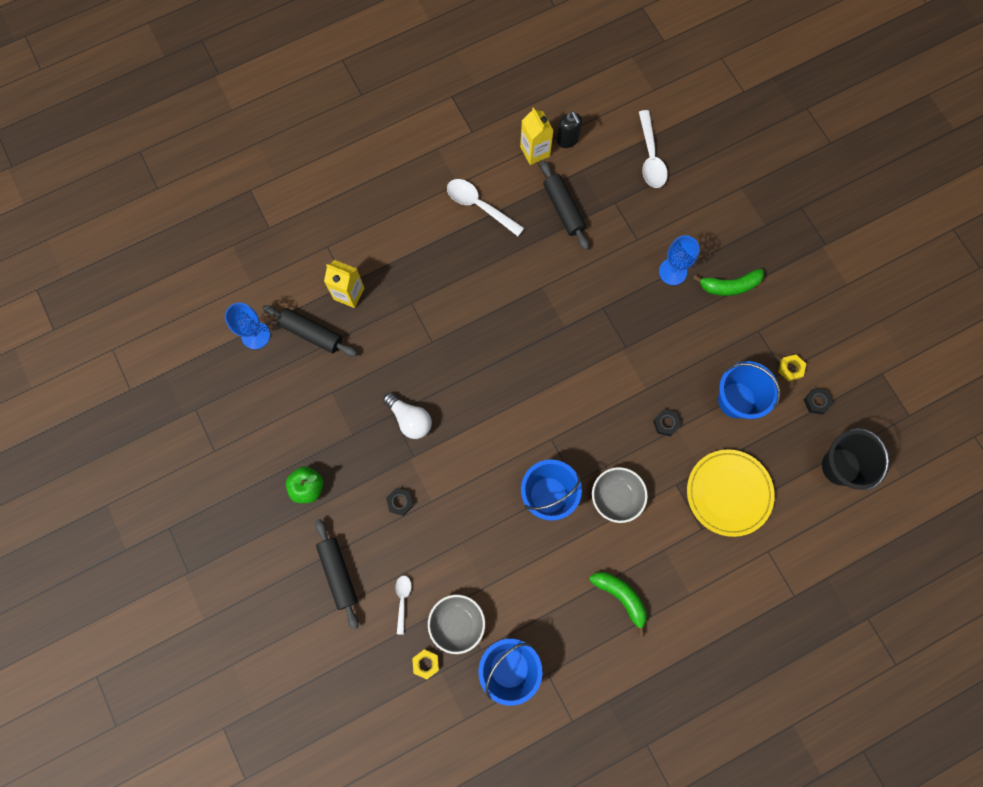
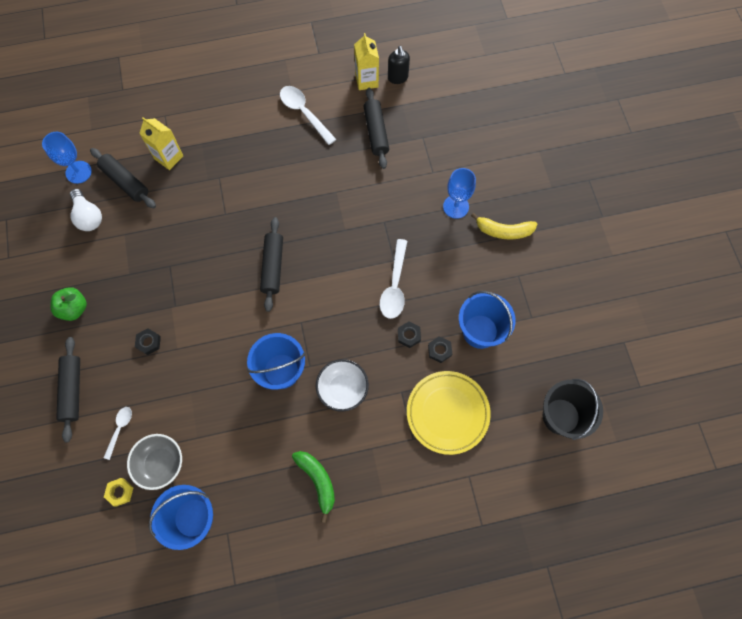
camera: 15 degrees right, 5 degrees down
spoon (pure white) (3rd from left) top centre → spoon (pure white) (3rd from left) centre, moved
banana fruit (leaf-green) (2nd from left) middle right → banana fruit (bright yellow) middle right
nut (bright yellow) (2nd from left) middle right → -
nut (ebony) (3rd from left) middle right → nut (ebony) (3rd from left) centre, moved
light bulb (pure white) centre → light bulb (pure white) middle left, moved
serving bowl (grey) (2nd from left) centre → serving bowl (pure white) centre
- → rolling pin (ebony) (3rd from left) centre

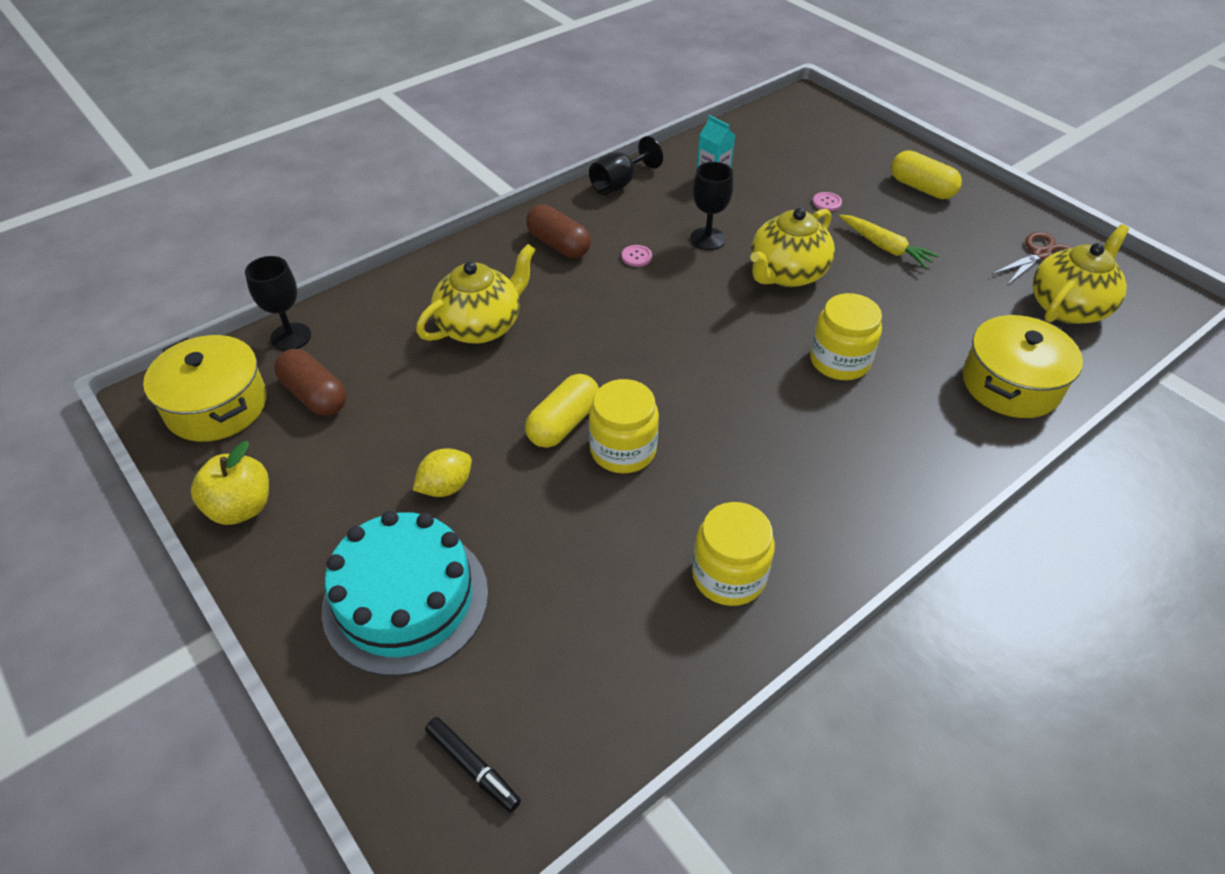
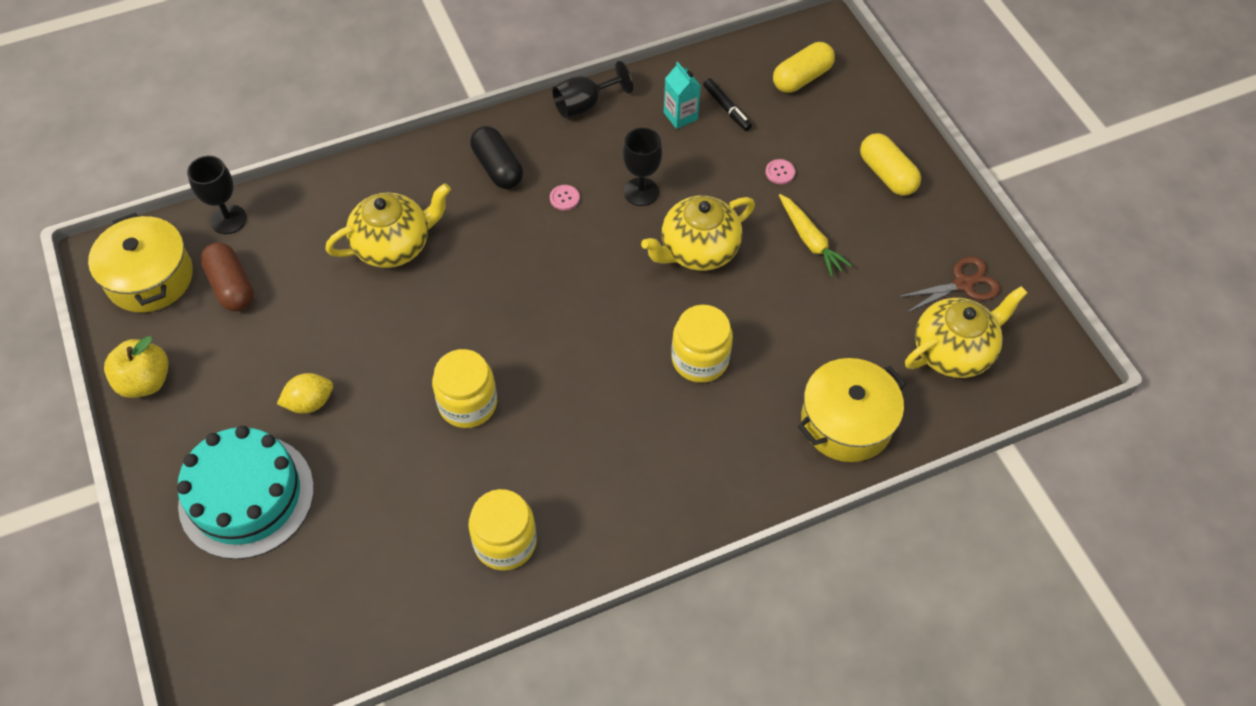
camera: 15 degrees right, 10 degrees up
capsule (dark brown) (2nd from left) top centre → capsule (ebony) top centre
capsule (bright yellow) (1st from left) centre → capsule (bright yellow) (1st from left) top centre, moved
marker (ebony) bottom centre → marker (ebony) top centre, moved

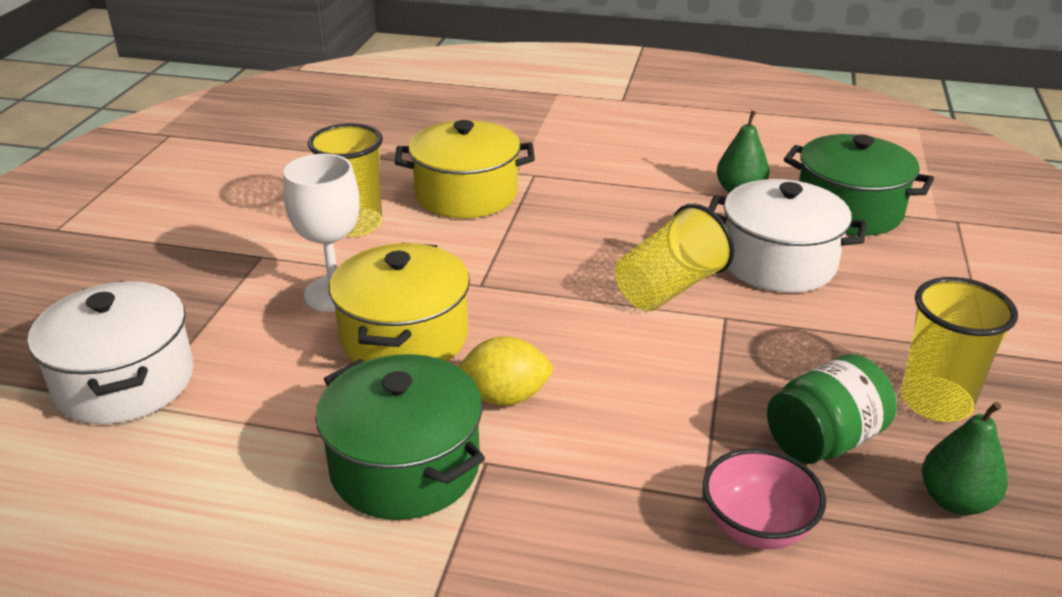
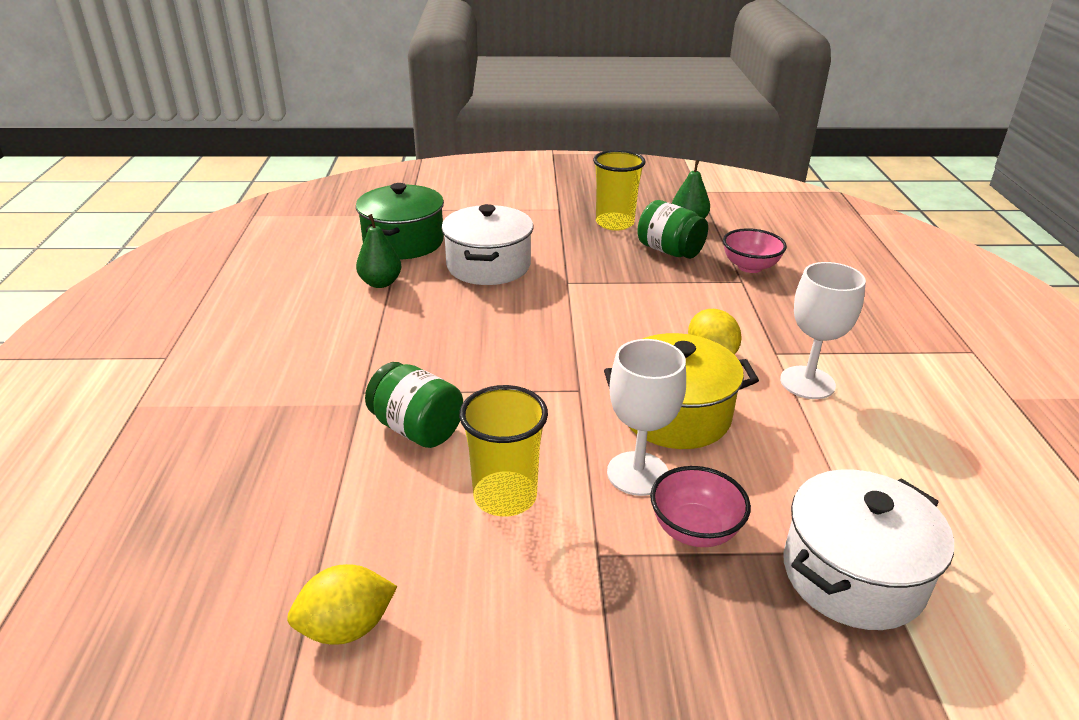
camera: 105 degrees left, 0 degrees up
stockpot (bright yellow) (2nd from left) top centre → jam jar (leaf-green) (1st from left) centre
tumbler (bright yellow) (2nd from left) centre → -
stockpot (leaf-green) (1st from left) bottom centre → wine glass (pure white) (2nd from left) middle right
- → serving bowl (pink) (1st from left) bottom centre
- → toy lemon (bright yellow) (1st from left) bottom left

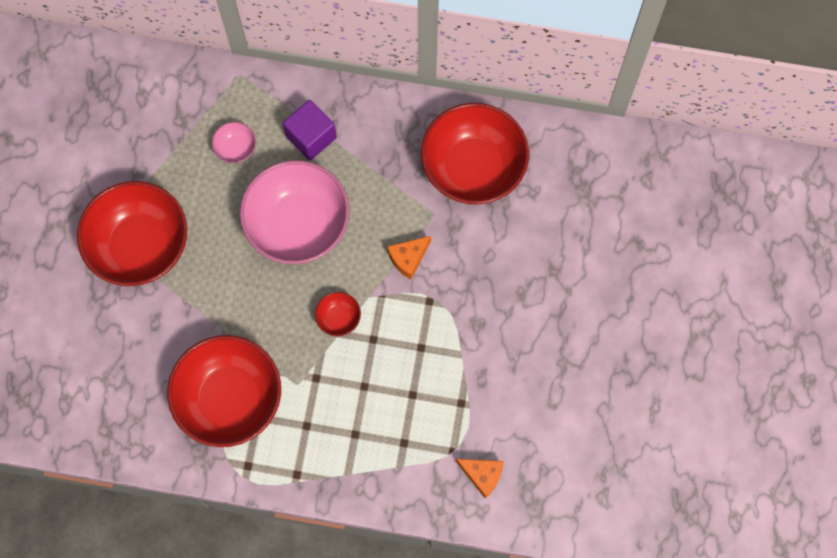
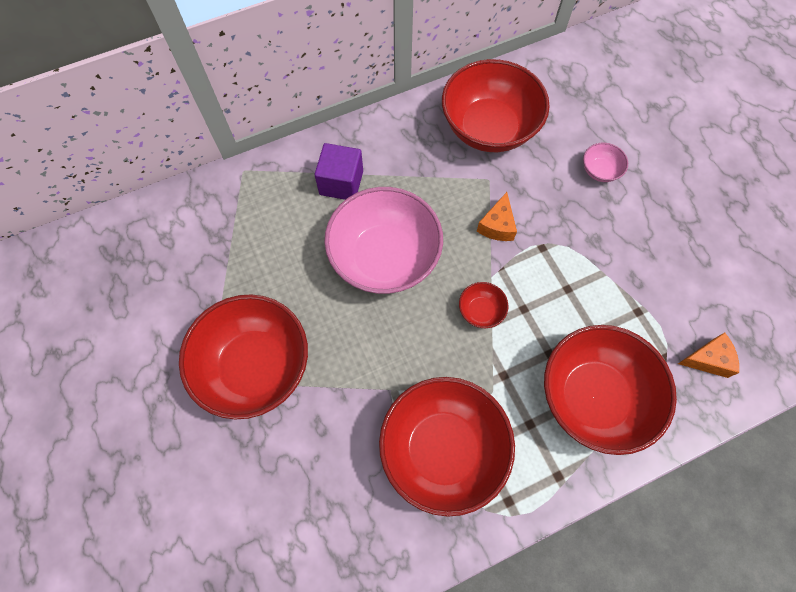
camera: 35 degrees left, 5 degrees down
serving bowl (pink) (1st from left in the first image) top left → serving bowl (pink) (2nd from left) top right, moved
- → serving bowl (red) (5th from left) middle right

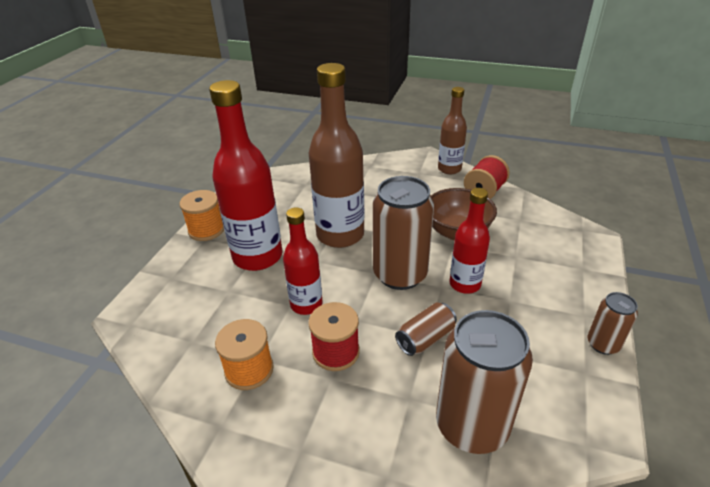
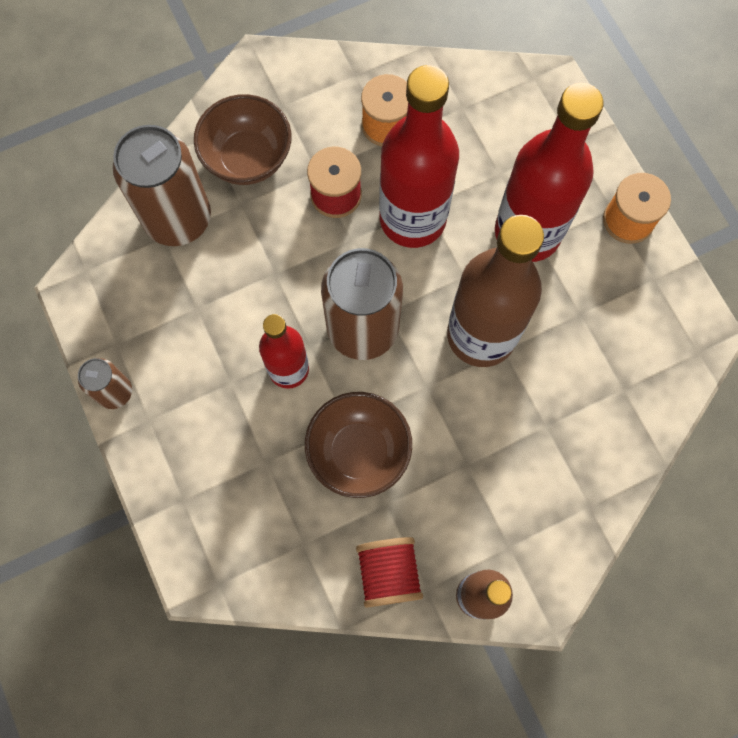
camera: 135 degrees right, 35 degrees up
bottle (red) (2nd from left) centre → bottle (red) (2nd from left) top centre, x1.73
tin (dark brown) (2nd from left) bottom centre → -
- → serving bowl (dark brown) (1st from left) top left

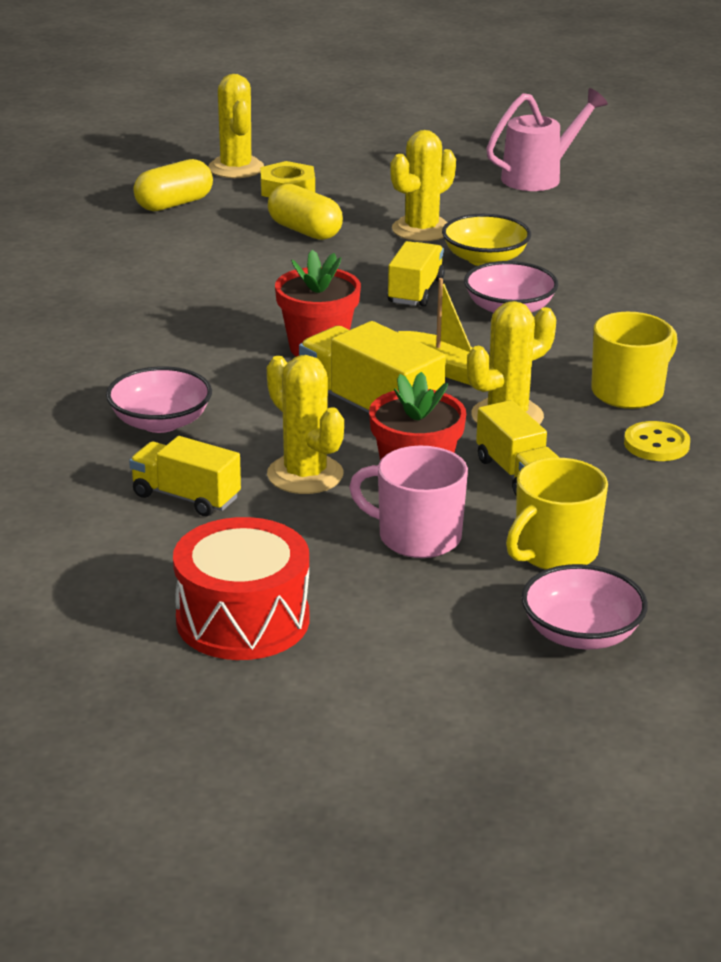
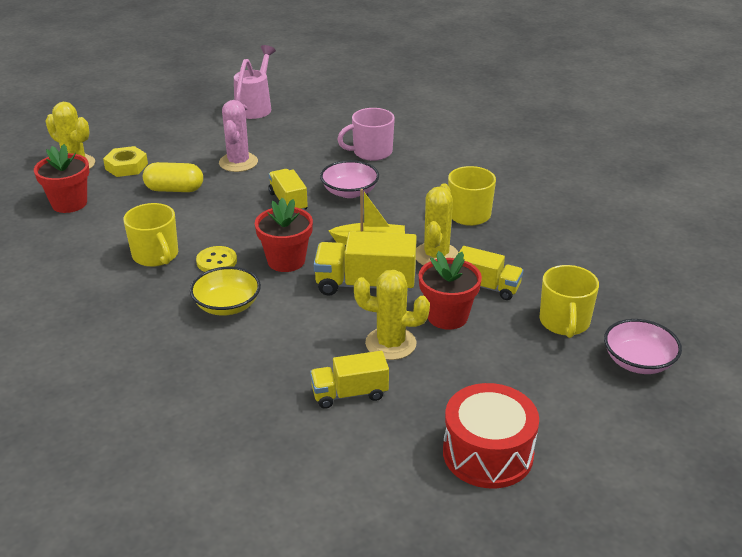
camera: 40 degrees left, 5 degrees up
cactus (bright yellow) (3rd from left) top centre → cactus (pink) top left
capsule (bright yellow) (1st from left) top left → flower pot (red) (1st from left) top left
serving bowl (bright yellow) top right → serving bowl (bright yellow) middle left, moved
serving bowl (pink) (1st from left) middle left → -
sewing button (bright yellow) middle right → sewing button (bright yellow) middle left, moved
mug (pink) centre → mug (pink) top centre, moved
- → mug (bright yellow) (1st from left) middle left

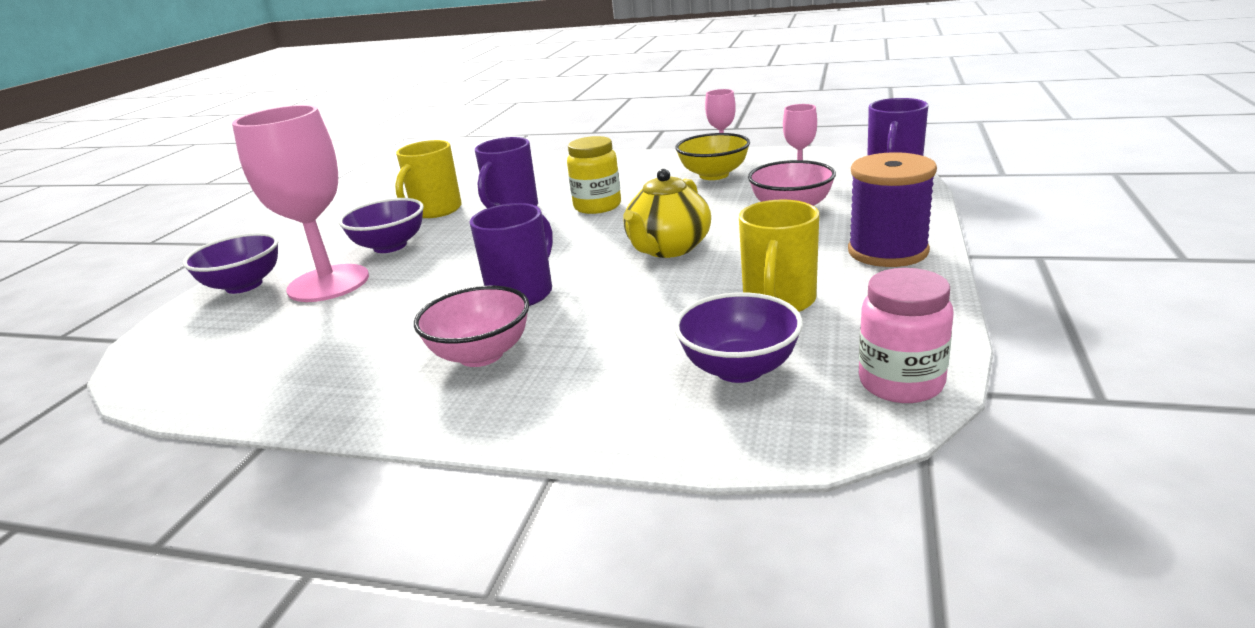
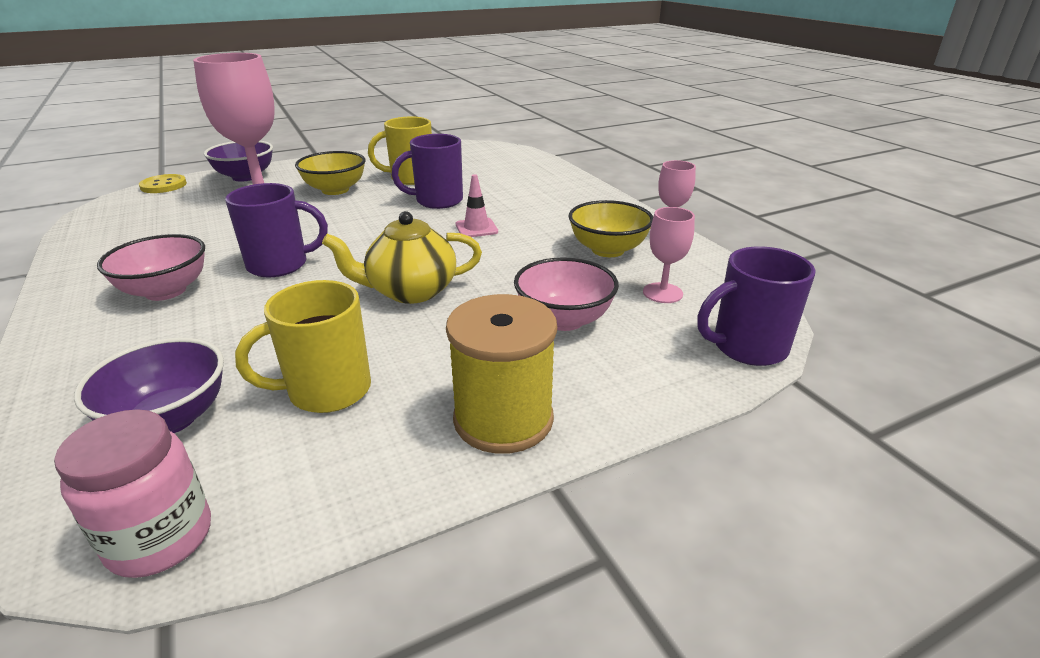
camera: 45 degrees right, 5 degrees up
jam jar (bright yellow) top centre → safety cone (pink) top centre
spool (royal purple) top right → spool (bright yellow) centre
serving bowl (royal purple) (2nd from left) middle left → serving bowl (bright yellow) (1st from left) top left
- → sewing button (bright yellow) top left

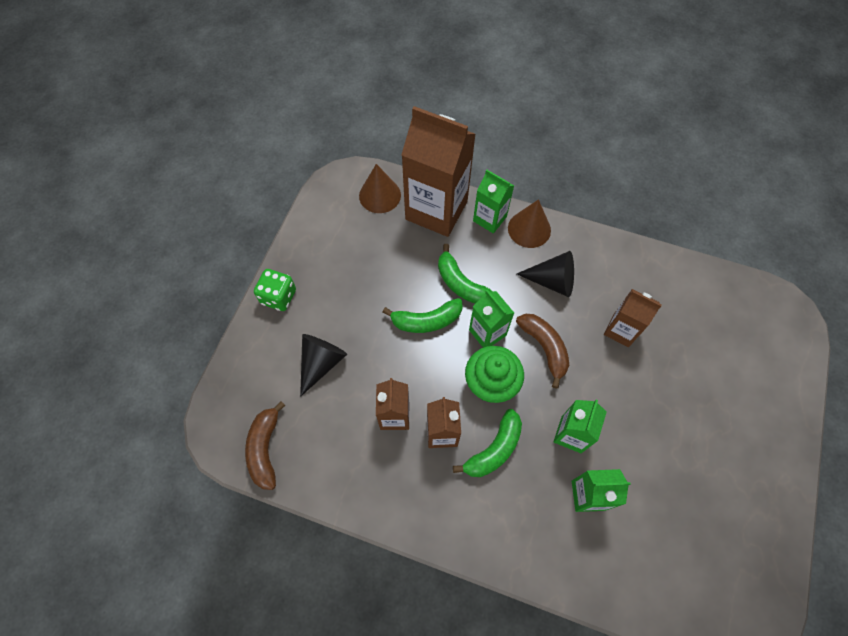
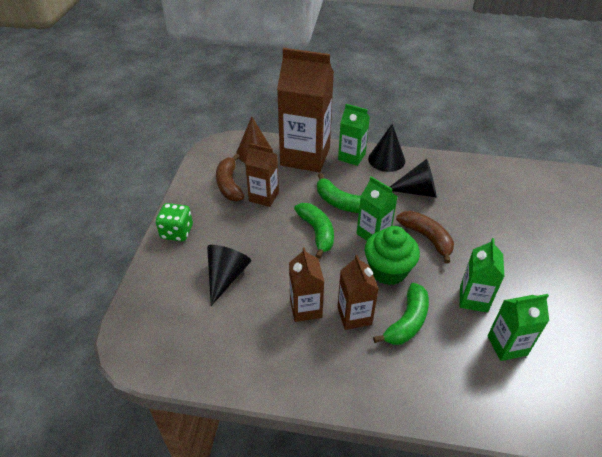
camera: 10 degrees left, 20 degrees down
solid cone (dark brown) (2nd from left) centre → solid cone (ebony) (2nd from left) top centre
milk carton (dark brown) (4th from left in the first image) middle right → milk carton (dark brown) (1st from left) centre, moved
banana fruit (leaf-green) (1st from left) centre, 90 degrees counterclockwise
banana fruit (dark brown) (1st from left) bottom left → banana fruit (dark brown) (1st from left) centre, moved

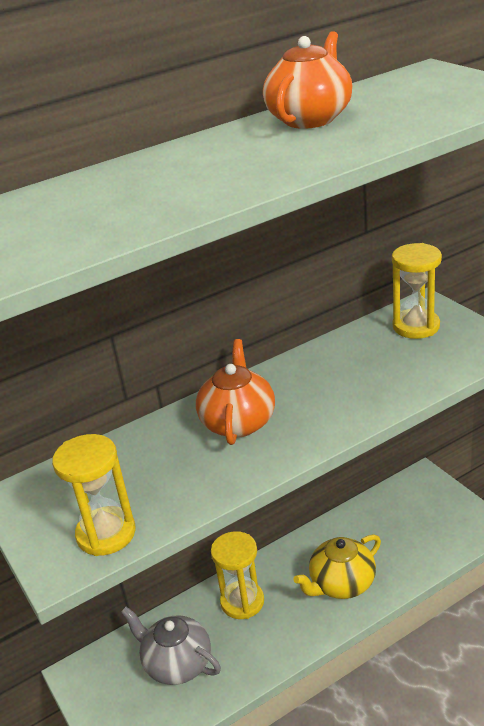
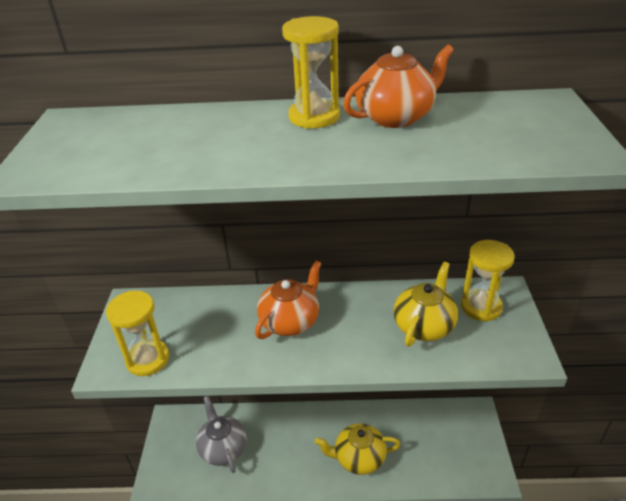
camera: 30 degrees right, 5 degrees up
sand timer (bright yellow) (2nd from left) bottom centre → sand timer (bright yellow) (2nd from left) top centre, moved
- → china teapot (bright yellow) (2nd from left) middle right

